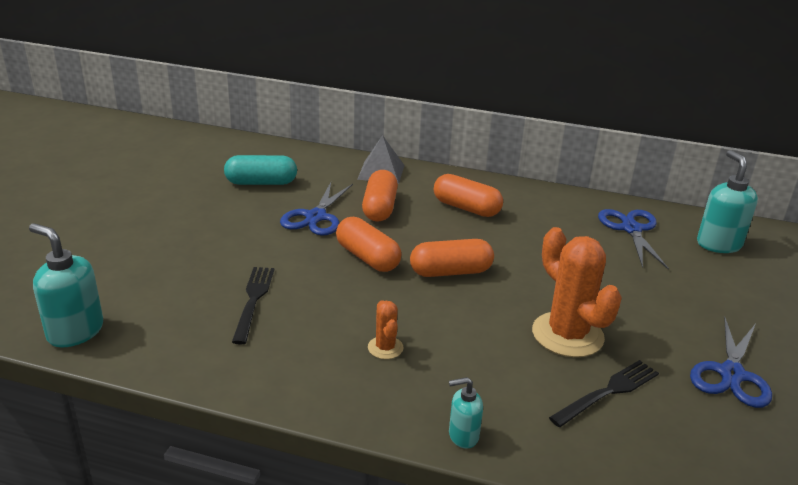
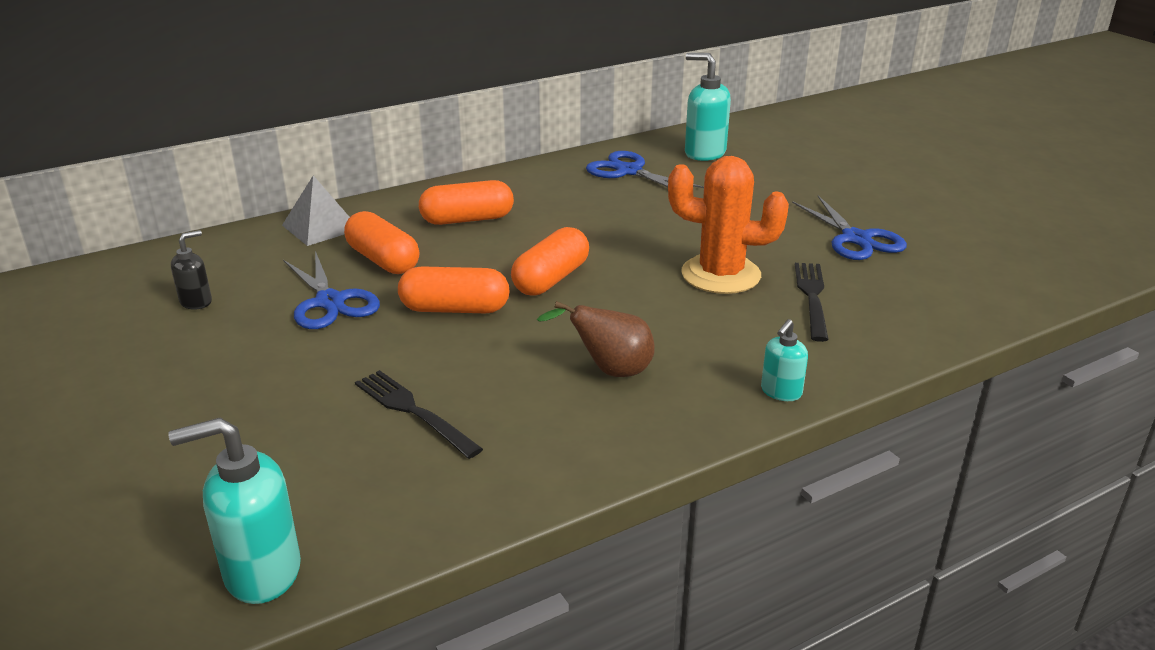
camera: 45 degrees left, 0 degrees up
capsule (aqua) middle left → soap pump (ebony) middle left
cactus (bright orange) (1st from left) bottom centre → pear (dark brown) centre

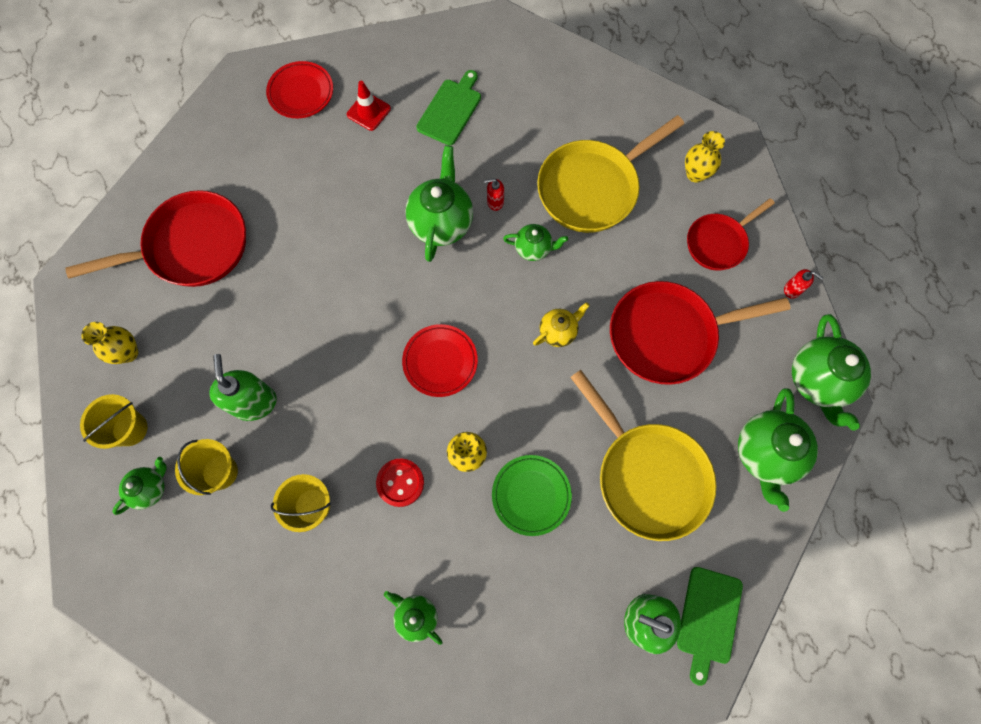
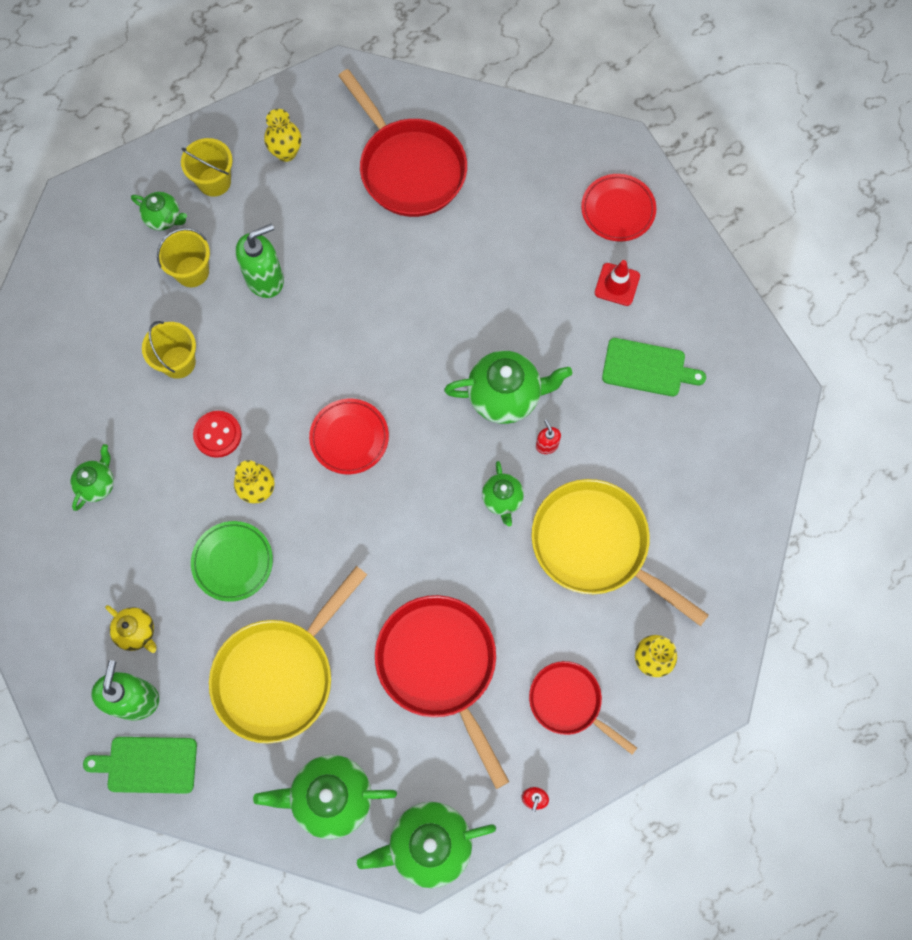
camera: 75 degrees right, 0 degrees up
china teapot (bright yellow) centre → china teapot (bright yellow) bottom left, moved

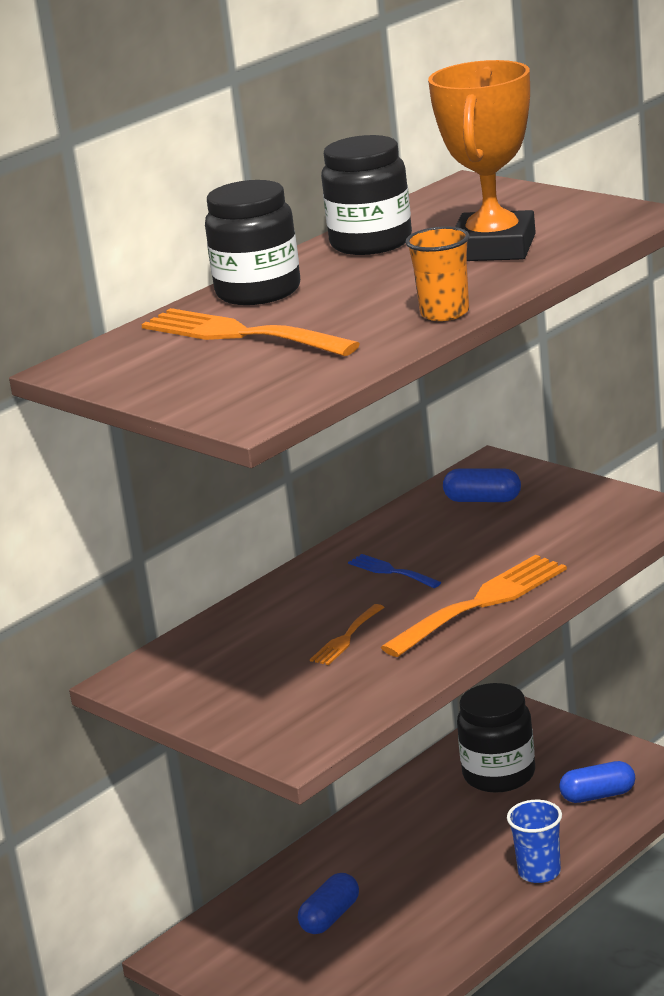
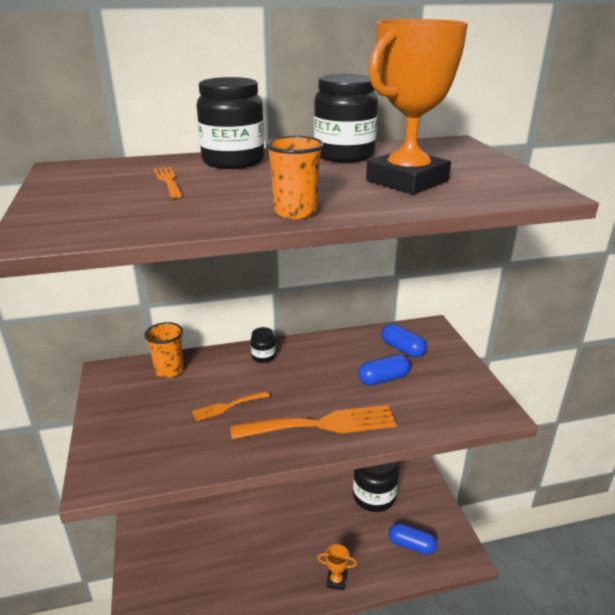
camera: 30 degrees right, 5 degrees up
dinner fork (bright orange) (1st from left) centre → dinner fork (bright orange) (1st from left) top left, x0.50
dinner fork (blue) centre → -
tumbler (blue) bottom right → prize cup (bright orange) (1st from left) bottom centre
capsule (blue) (1st from left) bottom centre → capsule (blue) (1st from left) centre, moved
- → tumbler (bright orange) (1st from left) middle left
- → jam jar (ebony) (2nd from left) centre

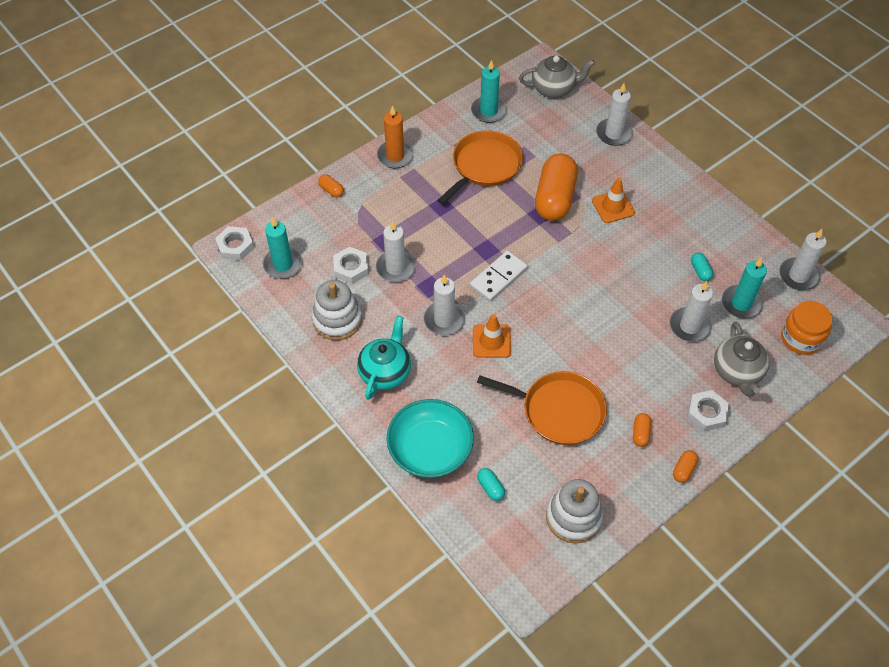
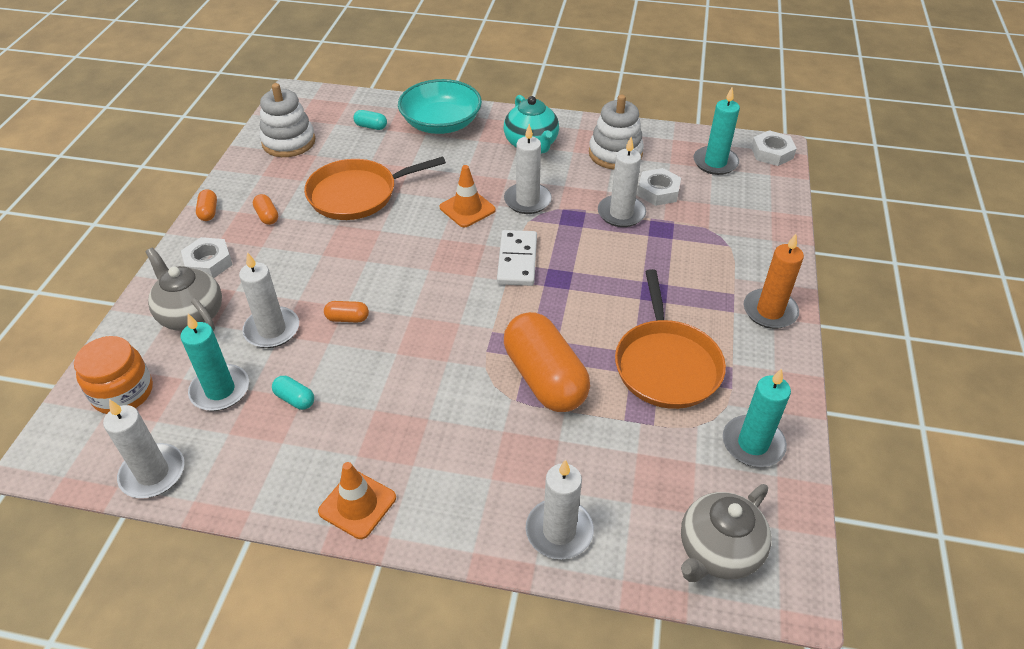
camera: 140 degrees right, 10 degrees down
capsule (bright orange) (1st from left in the first image) top centre → capsule (bright orange) (3rd from left) centre, moved
safety cone (bright orange) (2nd from left in the first image) top right → safety cone (bright orange) (1st from left) bottom centre, moved

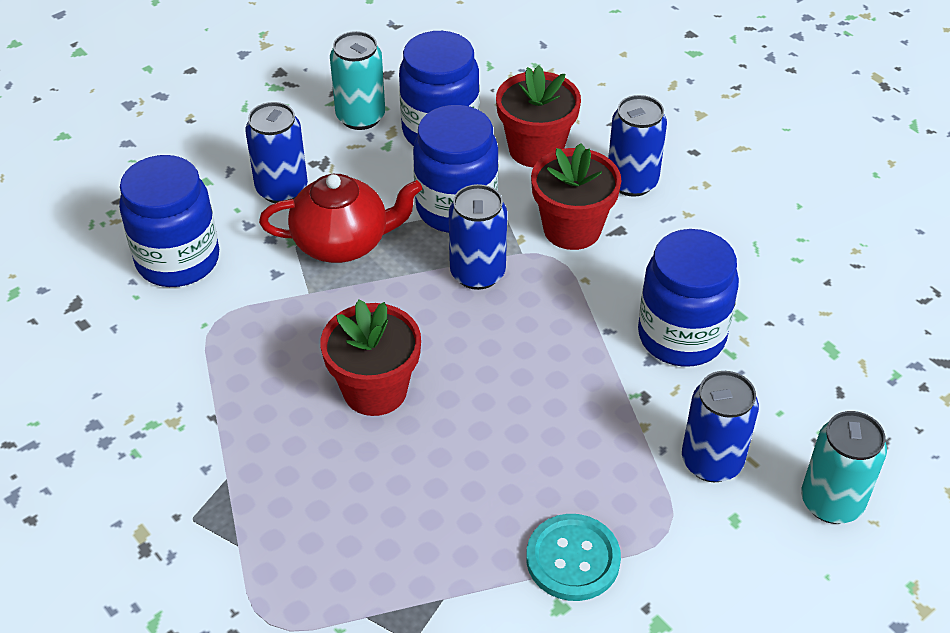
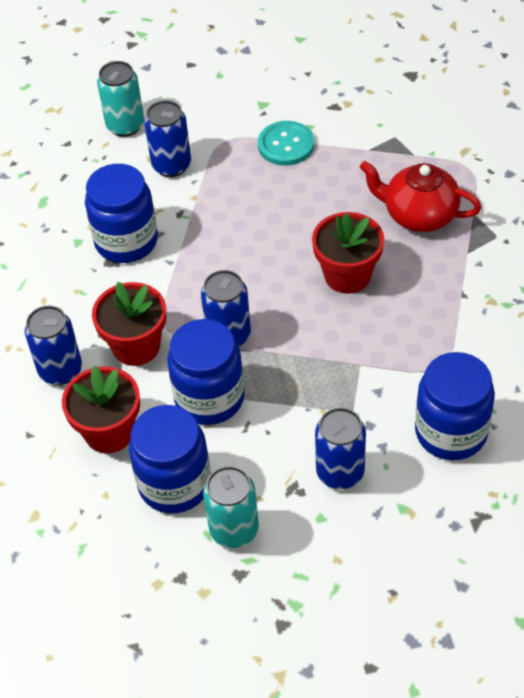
camera: 150 degrees left, 5 degrees up
china teapot (red) centre → china teapot (red) top right, moved

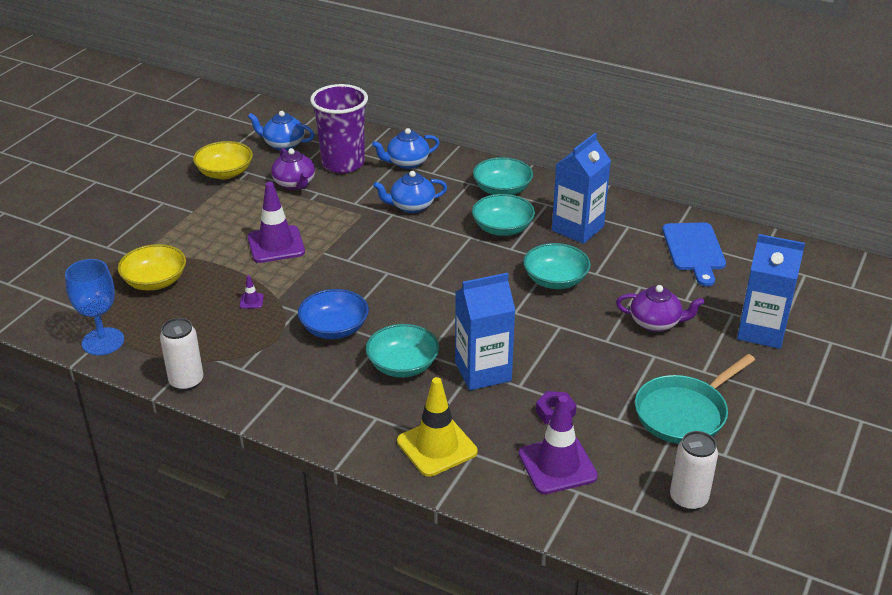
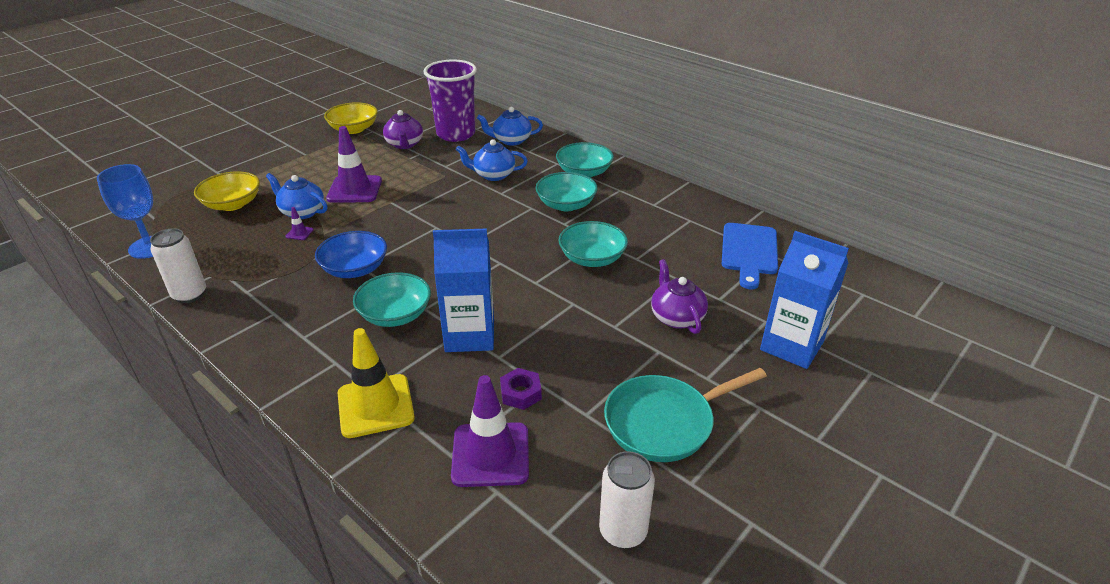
camera: 15 degrees right, 0 degrees up
china teapot (blue) (1st from left) top left → china teapot (blue) (1st from left) middle left, moved
milk carton (blue) (2nd from left) top centre → -
china teapot (royal purple) (2nd from left) middle right → china teapot (royal purple) (2nd from left) centre, 135 degrees counterclockwise

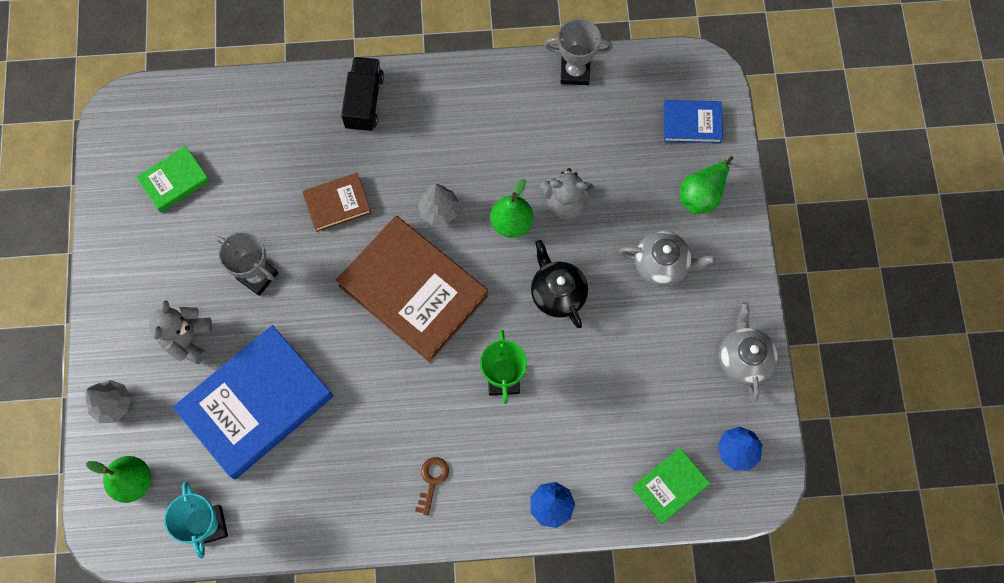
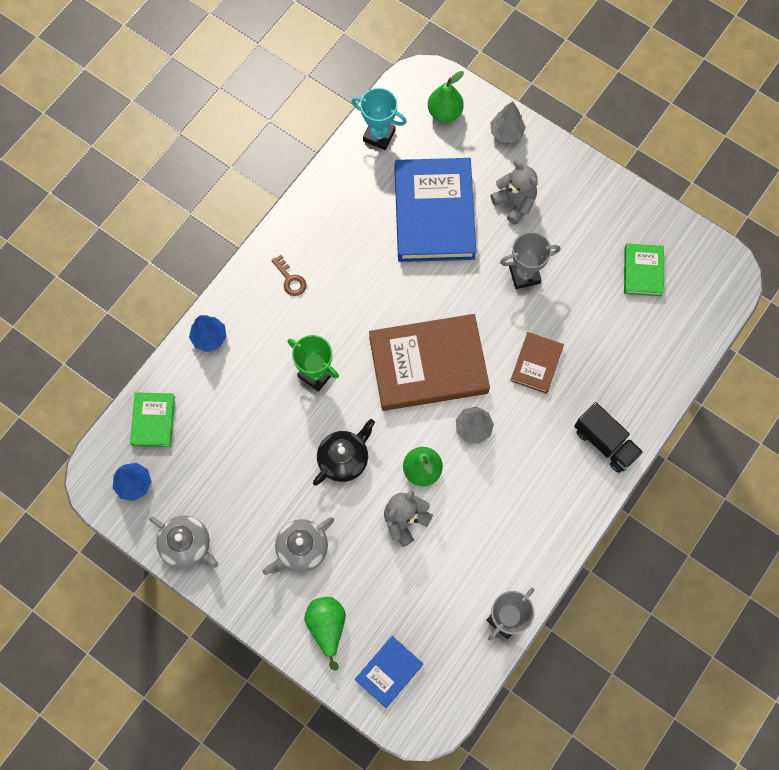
camera: 130 degrees right, 0 degrees up
china teapot (ebony) centre, 60 degrees counterclockwise

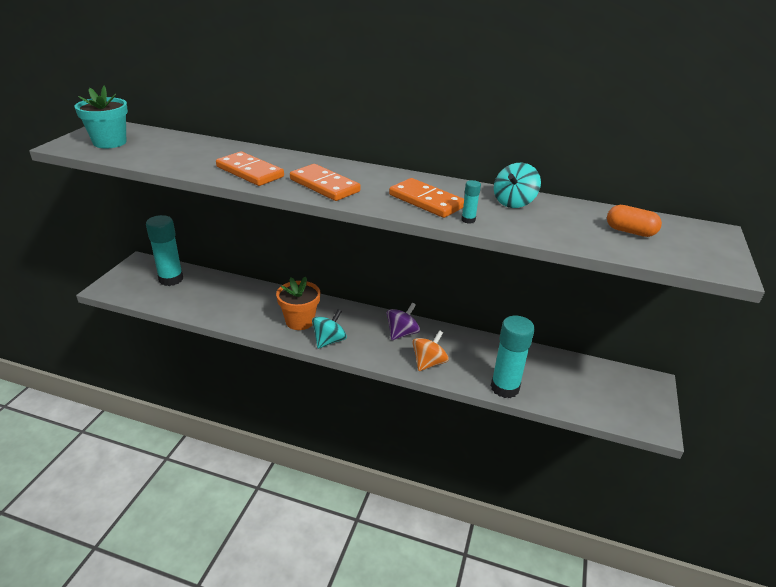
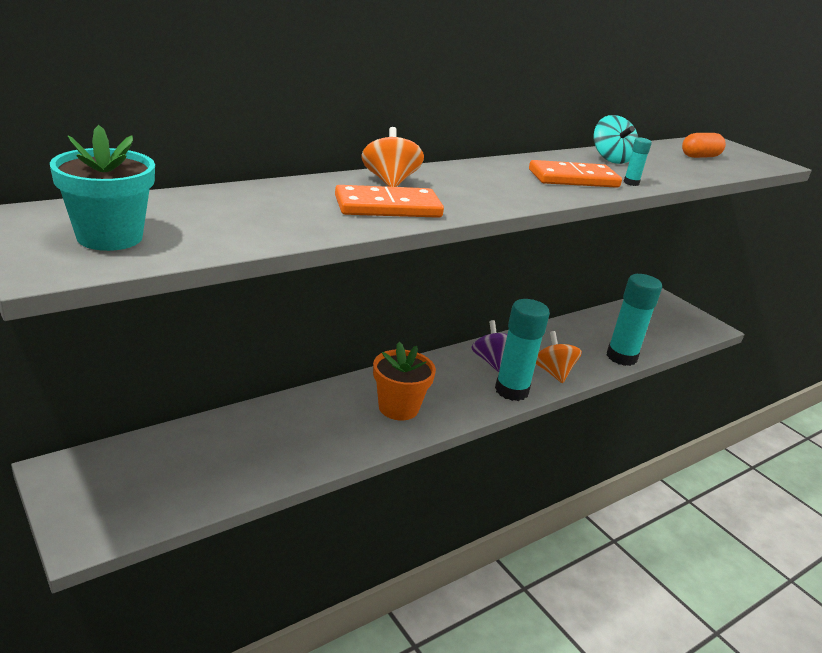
camera: 55 degrees left, 5 degrees down
domino piece (bright orange) (2nd from left) top centre → -
stick of glue (aqua) (1st from left) middle left → stick of glue (aqua) (1st from left) centre, moved
toy top (aqua) (1st from left) centre → -
- → toy top (bright orange) (1st from left) top centre

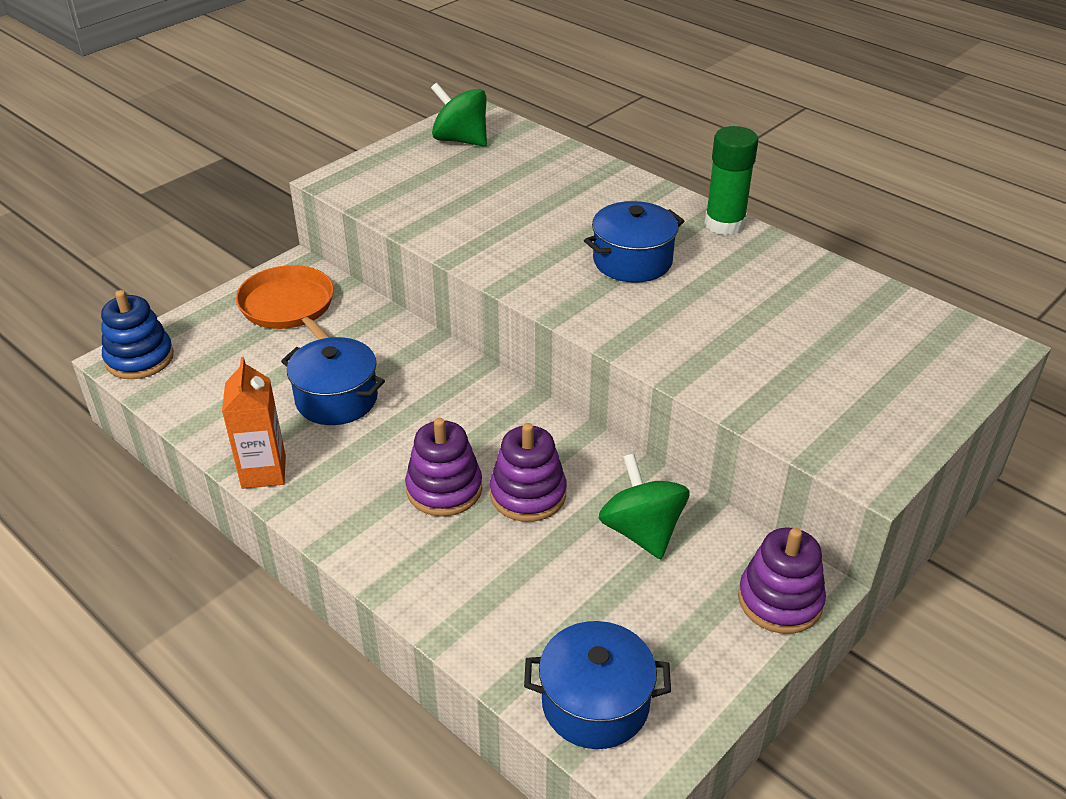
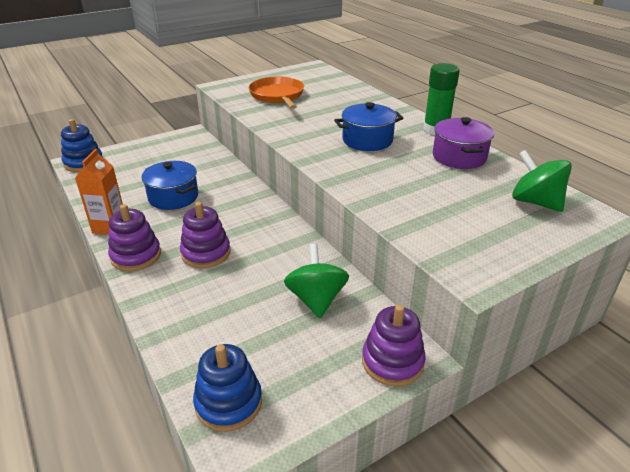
camera: 15 degrees right, 5 degrees down
toy top (leaf-green) (1st from left in the first image) top centre → toy top (leaf-green) (2nd from left) middle right, moved
skillet (bright orange) middle left → skillet (bright orange) top centre, moved
stacking toy (royal purple) (2nd from left in the first image) centre → stacking toy (royal purple) (1st from left) middle left, moved
stockpot (blue) (2nd from left) bottom centre → stacking toy (blue) (2nd from left) bottom centre
- → stockpot (royal purple) top right

